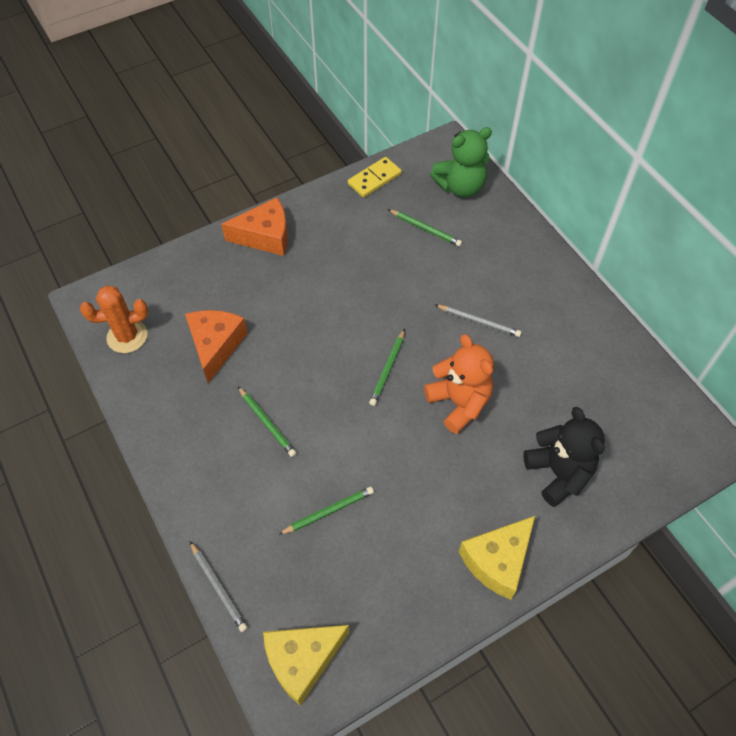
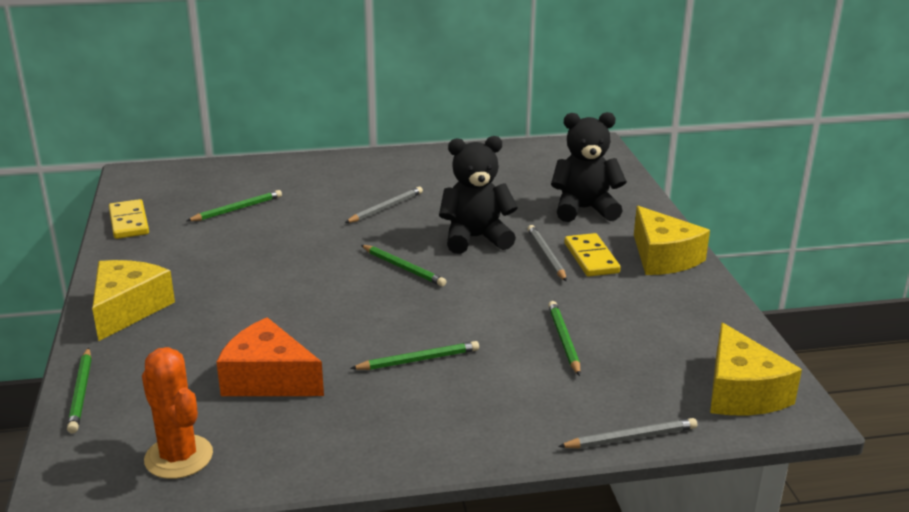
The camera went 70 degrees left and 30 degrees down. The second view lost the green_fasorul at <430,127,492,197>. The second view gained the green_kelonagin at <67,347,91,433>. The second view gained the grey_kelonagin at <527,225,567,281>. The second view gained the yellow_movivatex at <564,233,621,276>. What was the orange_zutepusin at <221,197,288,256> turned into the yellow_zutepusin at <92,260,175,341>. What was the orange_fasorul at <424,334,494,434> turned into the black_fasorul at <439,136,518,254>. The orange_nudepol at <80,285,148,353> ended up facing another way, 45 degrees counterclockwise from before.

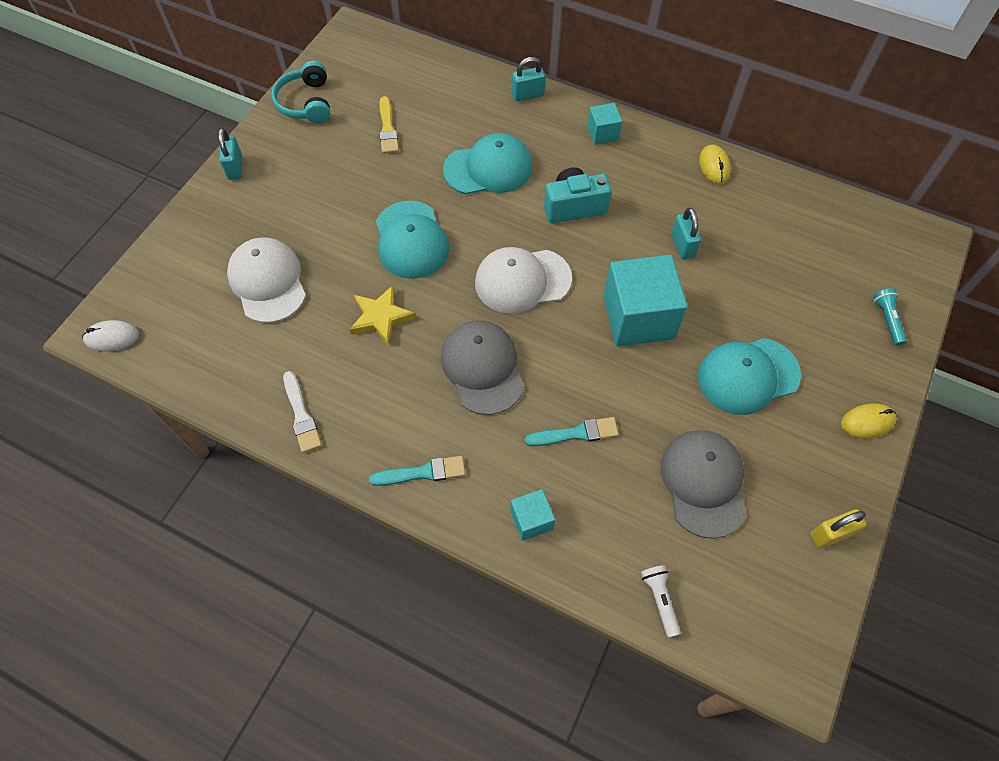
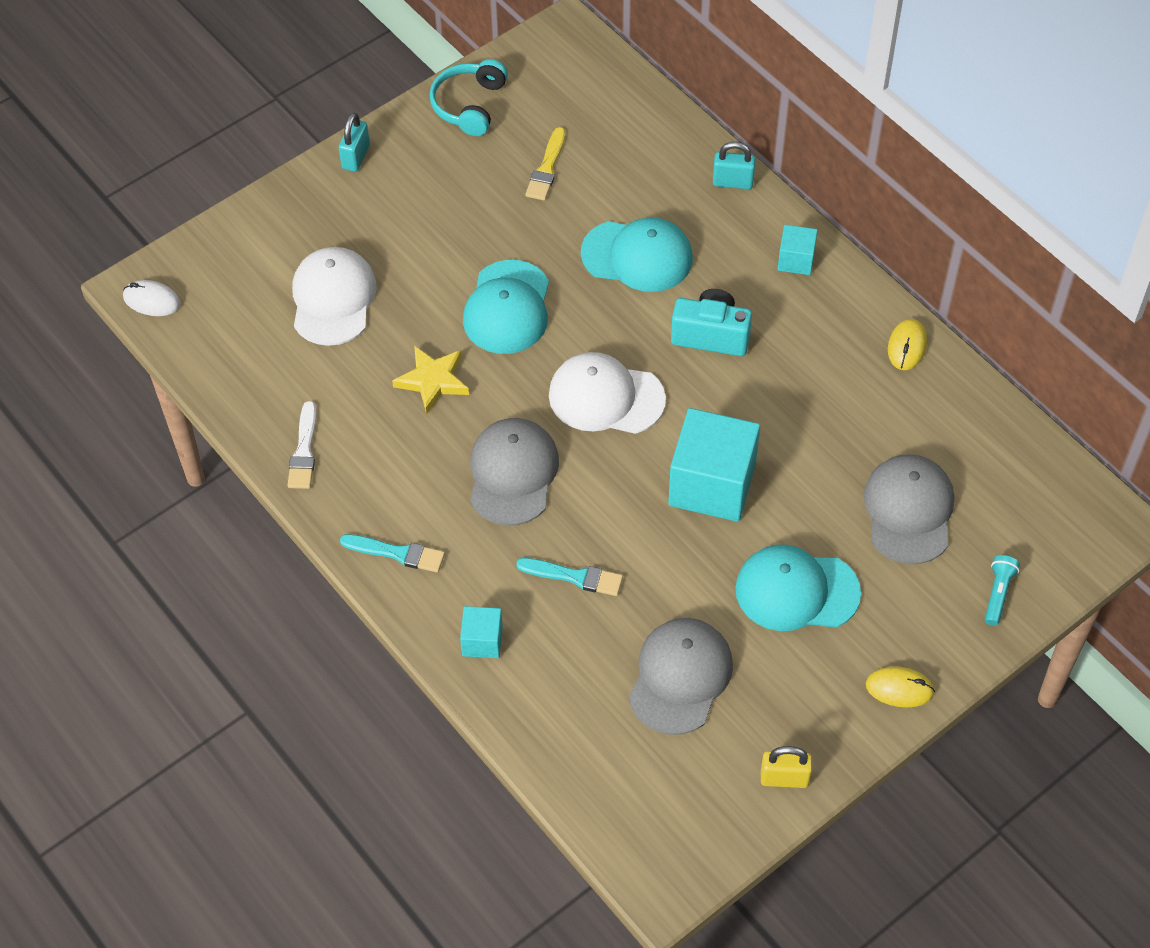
The camera went 25 degrees right and 5 degrees down. The second view lost the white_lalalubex at <641,565,681,638>. The second view lost the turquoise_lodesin at <671,207,701,259>. The second view gained the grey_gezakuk at <864,454,954,564>.

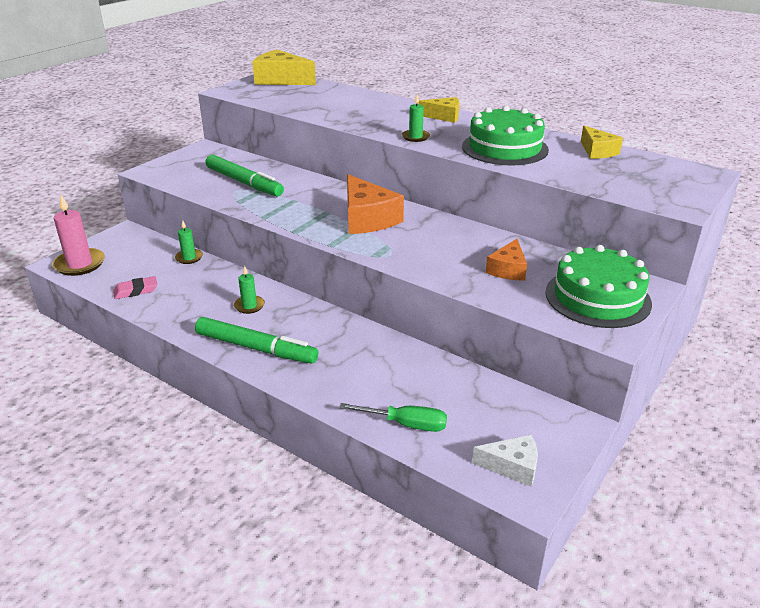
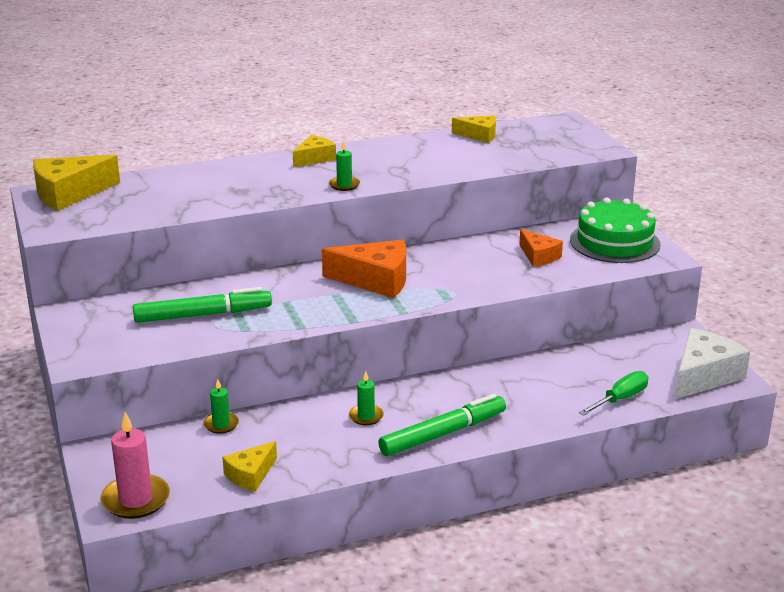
The camera went 55 degrees left and 5 degrees down. The second view lost the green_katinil at <462,106,549,166>. Where the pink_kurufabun stood at <113,276,158,299>, the yellow_zutepusin came to stand at <223,441,277,492>. The size of the white_zutepusin at <472,435,538,486> changed by a factor of 1.70.

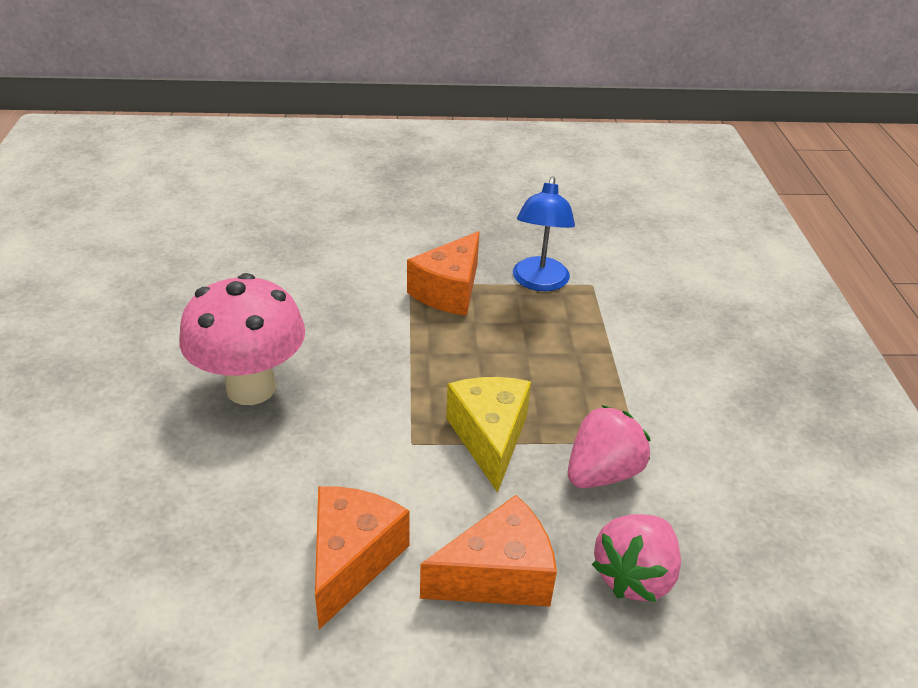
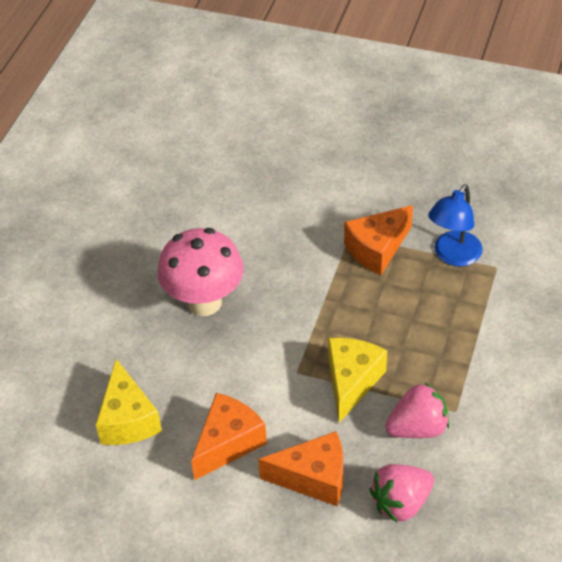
The camera went 25 degrees right and 10 degrees up. The second view gained the yellow_zutepusin at <96,359,162,445>.

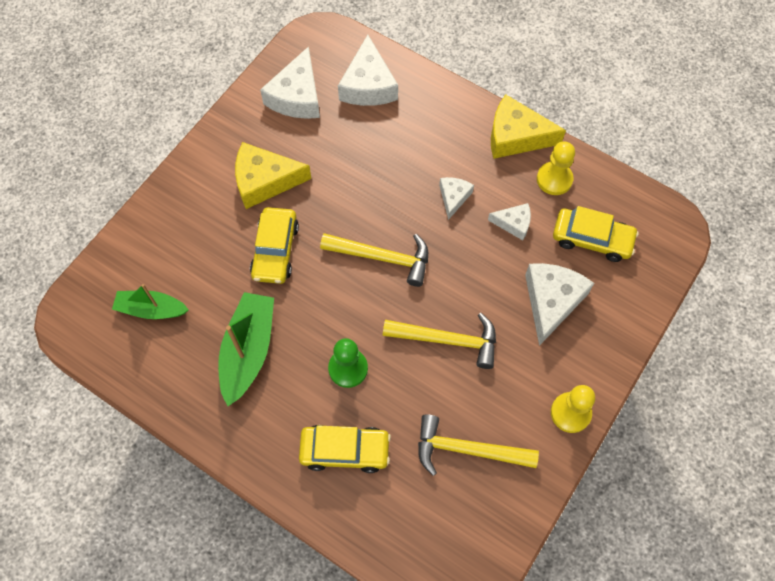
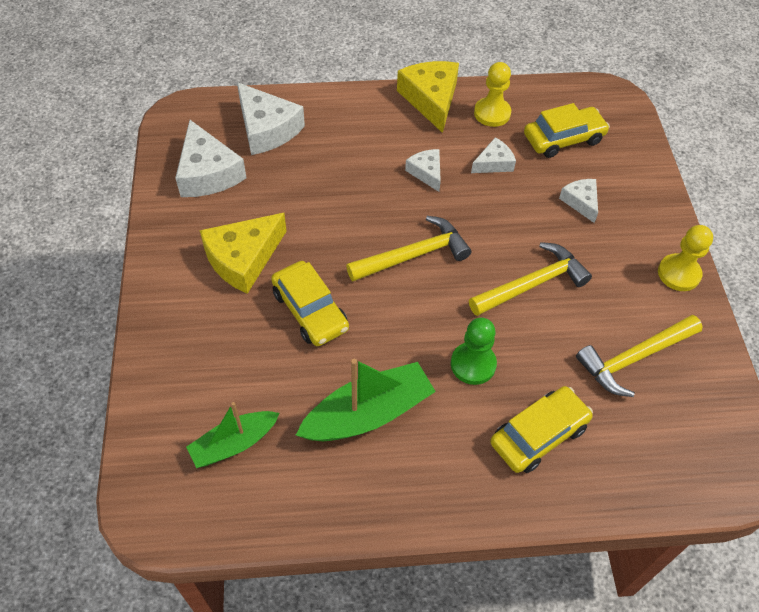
The camera went 40 degrees left and 10 degrees down. The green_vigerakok at <218,292,274,406> ended up facing another way, 90 degrees clockwise from before. The yellow_zutepusin at <491,94,566,159> ended up facing another way, 105 degrees clockwise from before. The size of the white_zutepusin at <525,263,594,346> changed by a factor of 0.55.

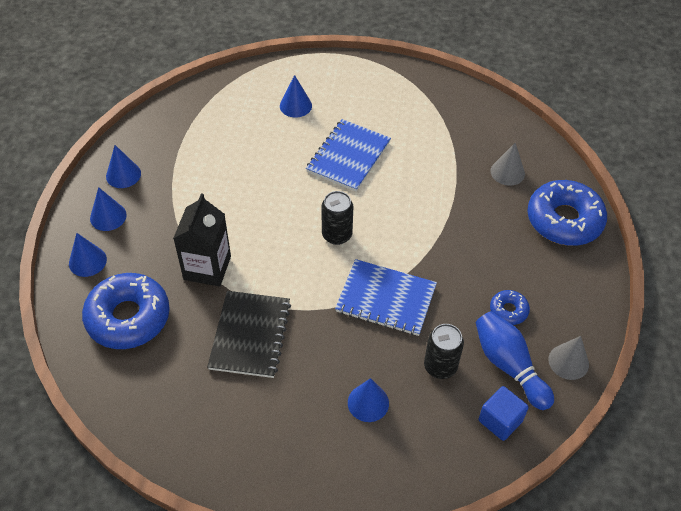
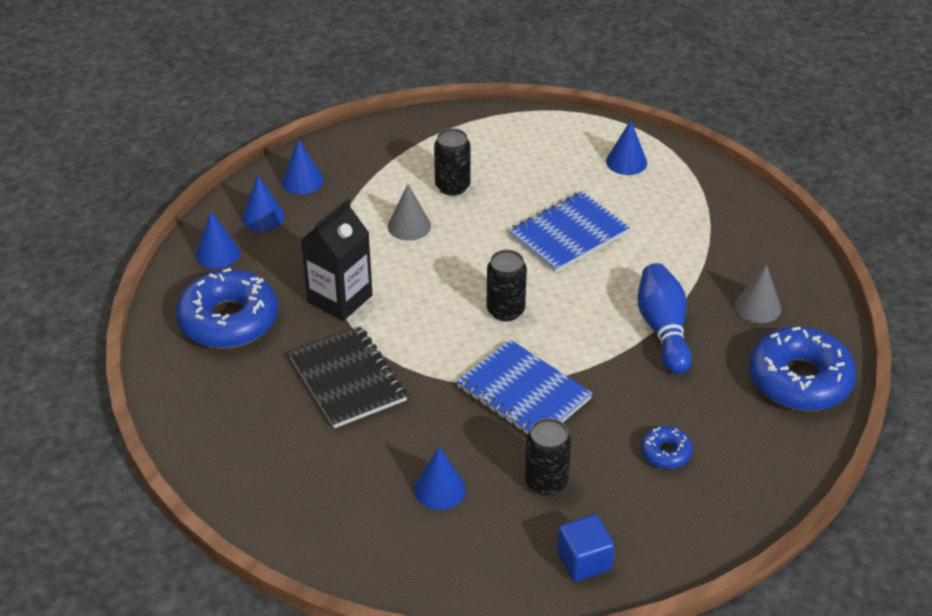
The camera went 25 degrees right and 10 degrees down. The second view gained the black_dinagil at <434,128,471,196>. The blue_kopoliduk ended up elsewhere, having gone from <280,75,312,117> to <606,120,647,175>. The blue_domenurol ended up elsewhere, having gone from <476,311,554,410> to <638,263,692,374>. The grey_kopoliduk ended up elsewhere, having gone from <548,336,589,380> to <388,184,431,241>. The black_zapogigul at <207,291,291,378> ended up facing another way, 60 degrees counterclockwise from before.

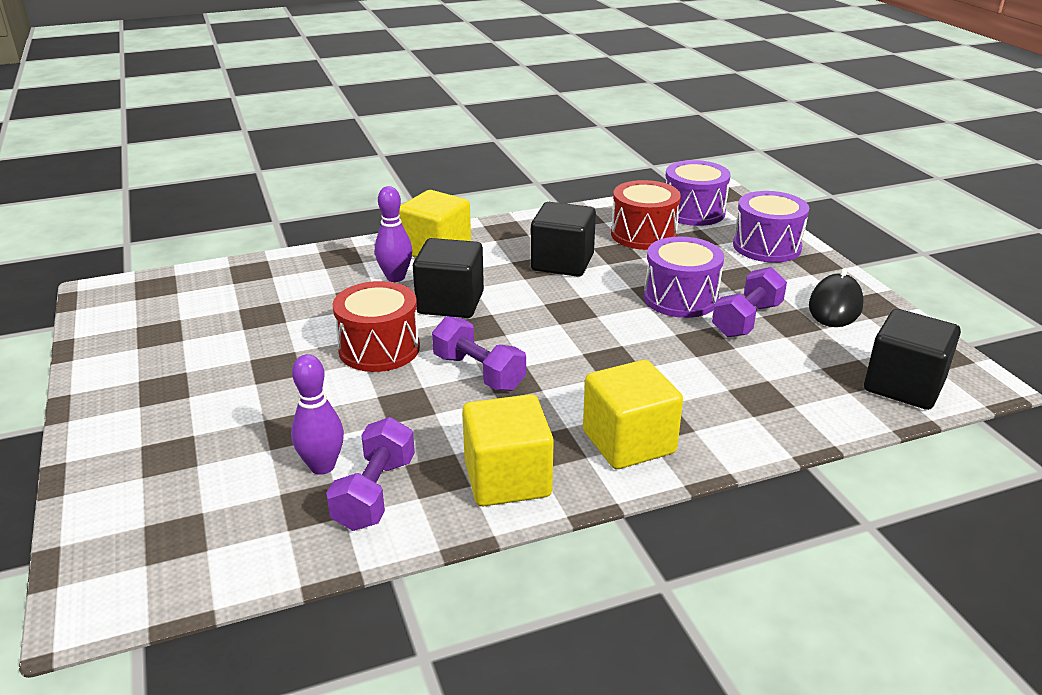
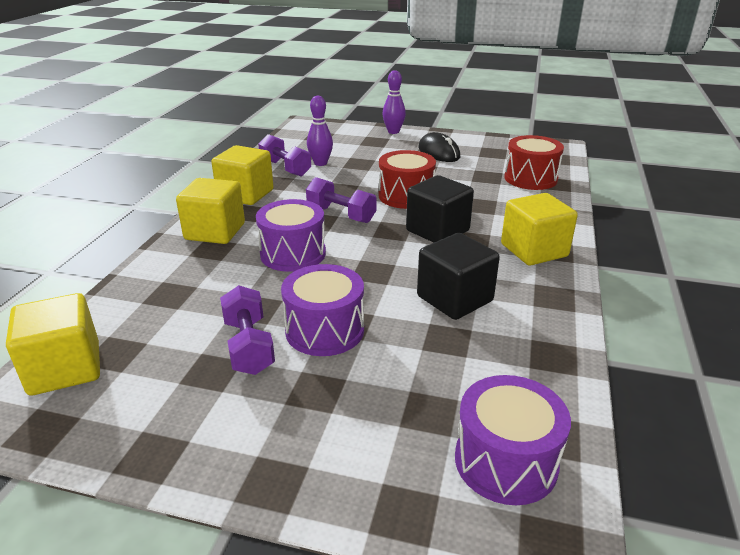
The camera went 125 degrees right and 0 degrees up. The purple_domenurol ended up elsewhere, having gone from <375,186,413,282> to <382,70,406,134>. The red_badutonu ended up elsewhere, having gone from <611,180,681,250> to <504,135,564,190>. The purple_badutonu ended up elsewhere, having gone from <733,191,809,263> to <256,199,326,272>. The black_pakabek ended up elsewhere, having gone from <809,268,864,327> to <418,132,460,162>. What was the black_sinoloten at <864,309,961,410> turned into the yellow_sinoloten at <6,293,100,396>. The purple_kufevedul at <432,316,526,391> ended up facing another way, 45 degrees clockwise from before.

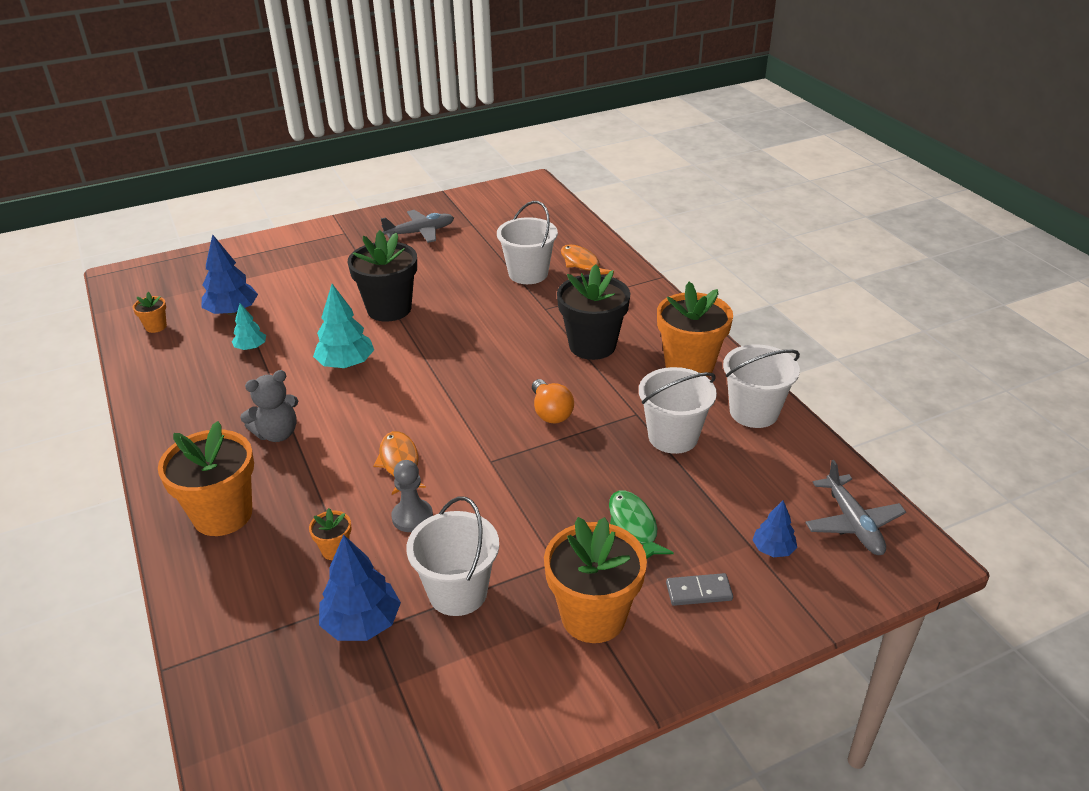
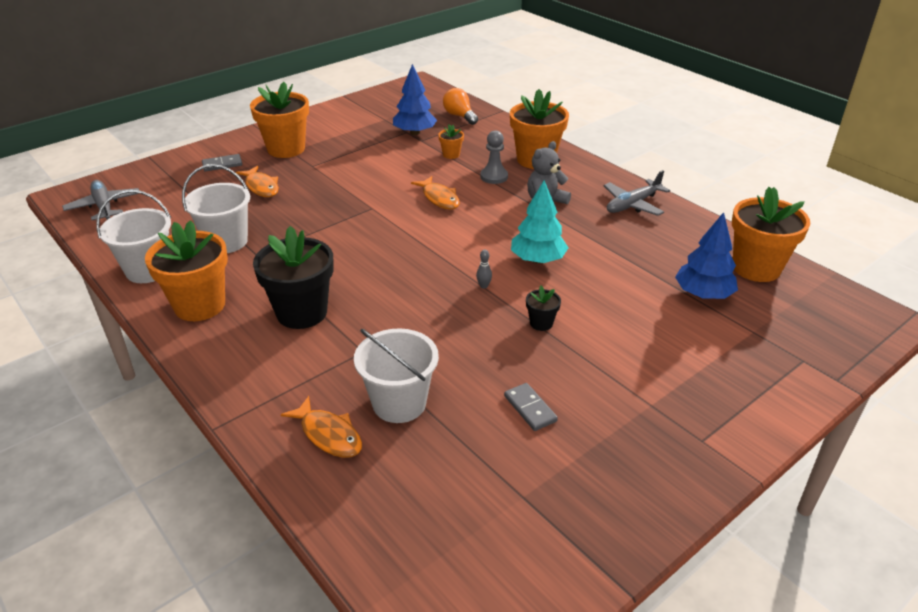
The camera went 165 degrees right and 0 degrees up. The second view lost the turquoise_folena at <232,303,266,350>. The second view lost the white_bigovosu at <406,496,499,616>. The second view lost the blue_folena at <752,500,797,557>. The second view gained the grey_domenurol at <476,249,492,289>. The second view gained the grey_movivatex at <504,383,558,431>. The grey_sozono ended up elsewhere, having gone from <381,210,454,243> to <604,170,670,216>. The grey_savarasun ended up elsewhere, having gone from <391,460,433,532> to <480,130,508,184>. The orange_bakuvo ended up elsewhere, having gone from <532,379,574,424> to <443,88,478,125>. What was the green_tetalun at <609,490,674,559> turned into the orange_tetalun at <236,166,279,197>. The size of the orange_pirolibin at <133,291,167,333> changed by a factor of 2.22. The size of the black_pirolibin at <347,230,417,322> changed by a factor of 0.45.

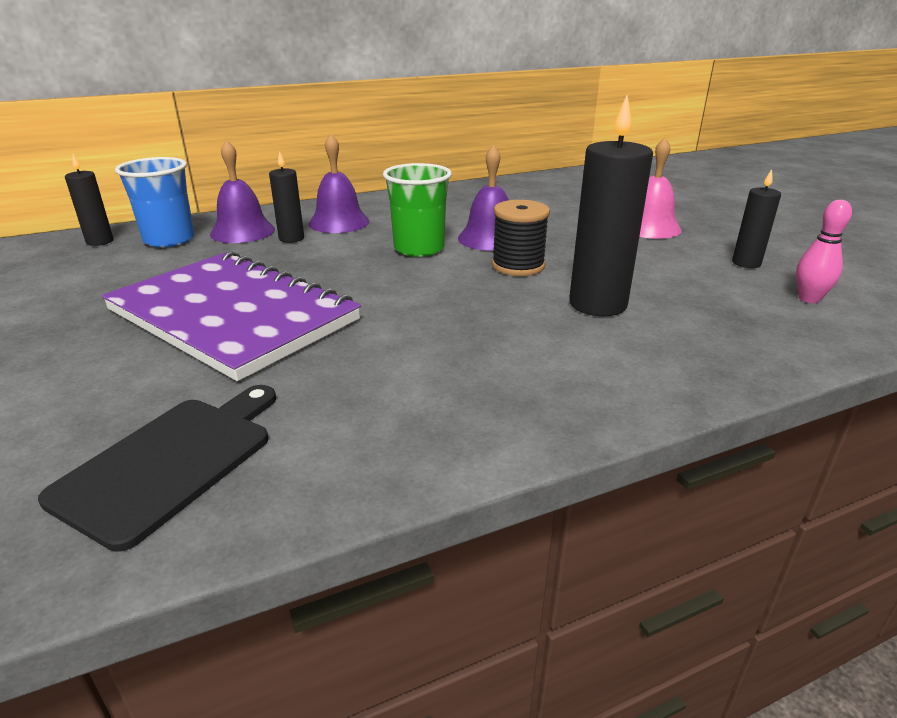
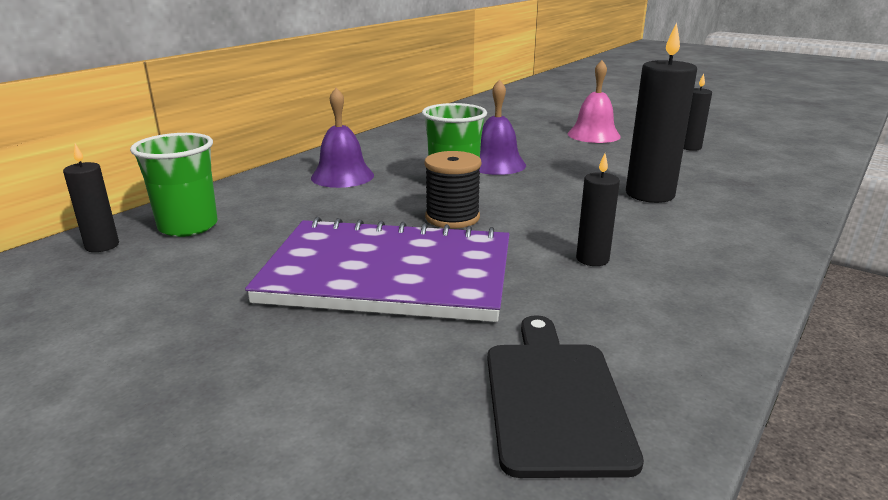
The camera went 30 degrees left and 5 degrees down. The second view lost the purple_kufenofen at <210,140,275,243>. The second view lost the pink_domenurol at <796,200,852,303>. The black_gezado ended up elsewhere, having gone from <269,151,304,243> to <576,154,620,266>. The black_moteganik ended up elsewhere, having gone from <492,200,550,276> to <425,151,482,228>. What was the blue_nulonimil at <115,157,195,247> turned into the green_nulonimil at <130,133,218,237>.

